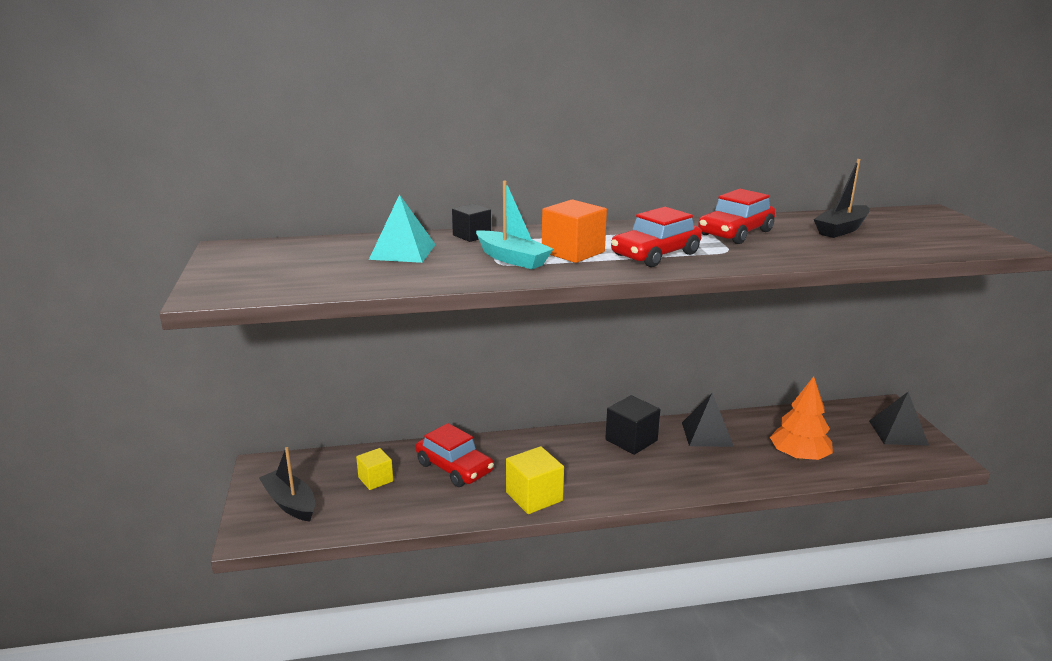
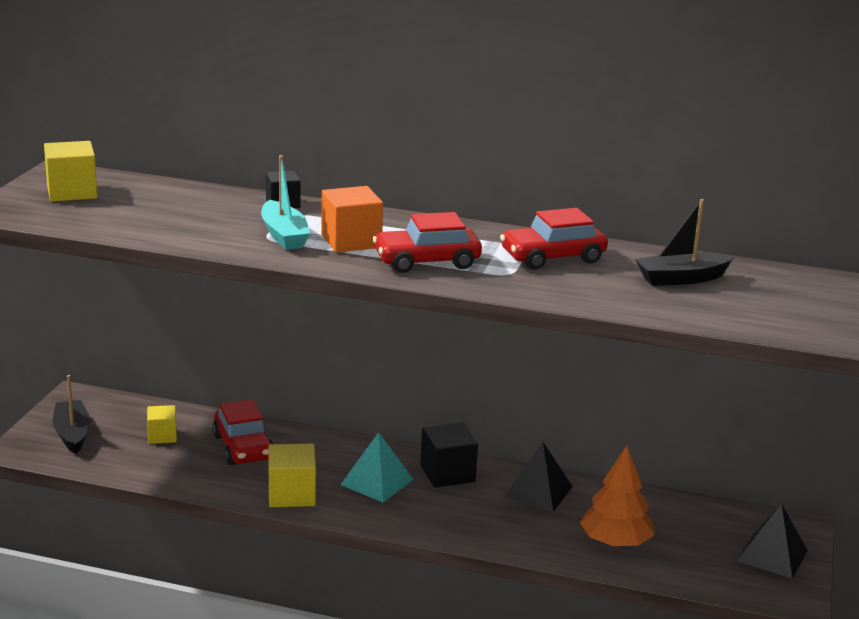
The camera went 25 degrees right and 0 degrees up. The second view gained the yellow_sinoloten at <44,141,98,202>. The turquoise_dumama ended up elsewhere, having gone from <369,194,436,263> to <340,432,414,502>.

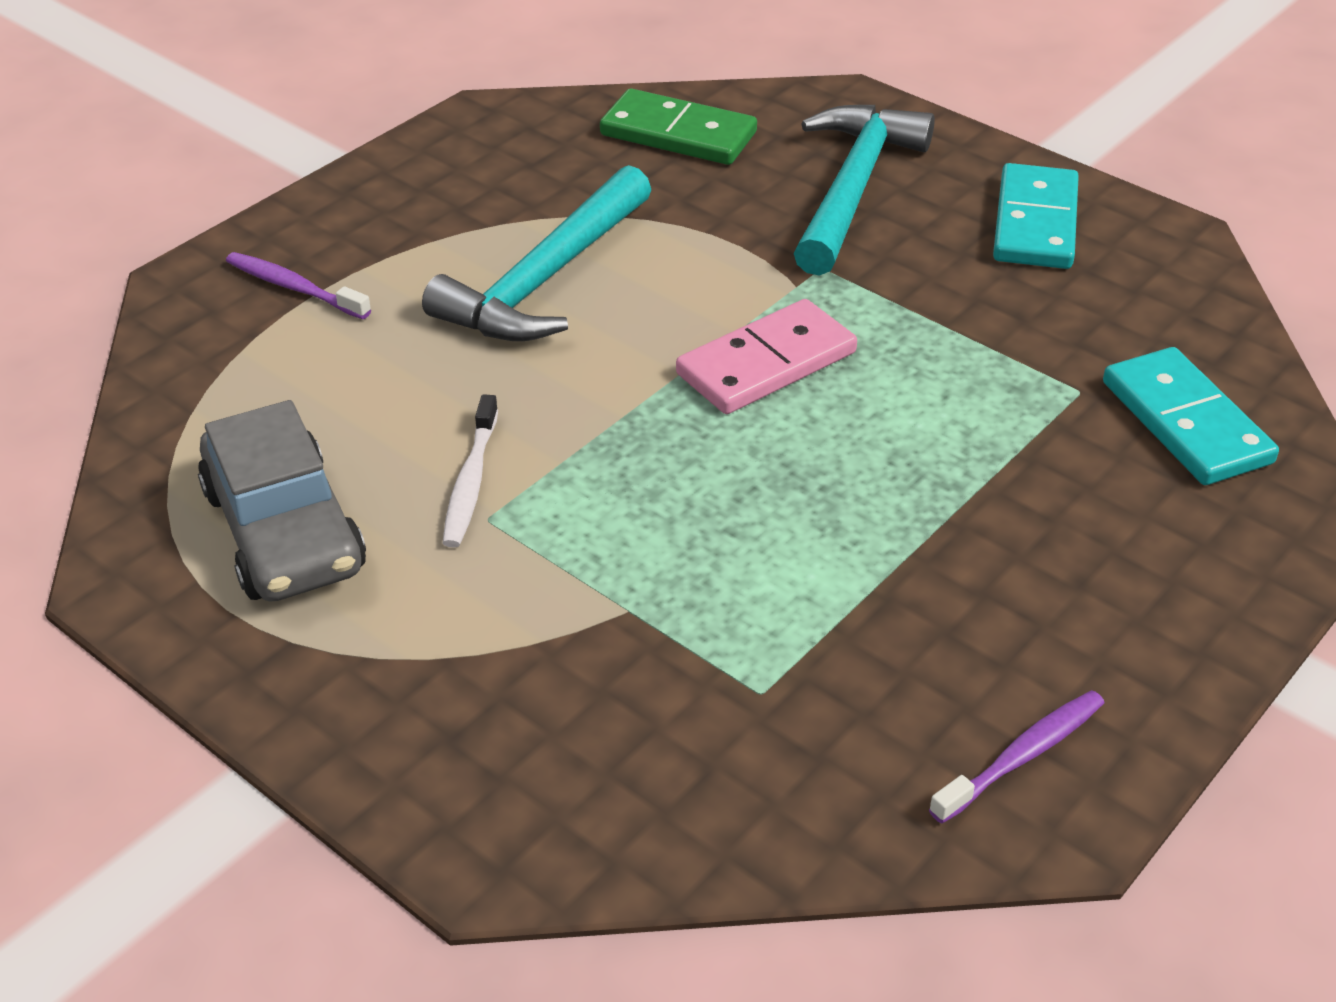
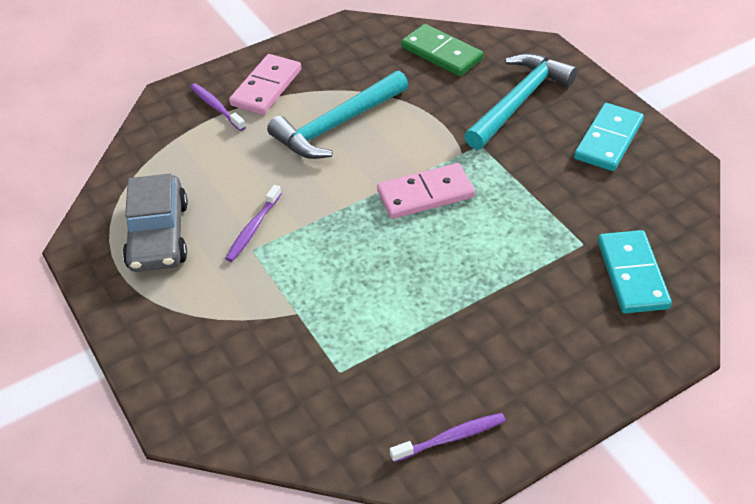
The camera went 20 degrees right and 5 degrees up. The second view gained the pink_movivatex at <229,54,301,115>. What was the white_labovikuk at <443,394,498,548> turned into the purple_labovikuk at <225,185,282,262>.

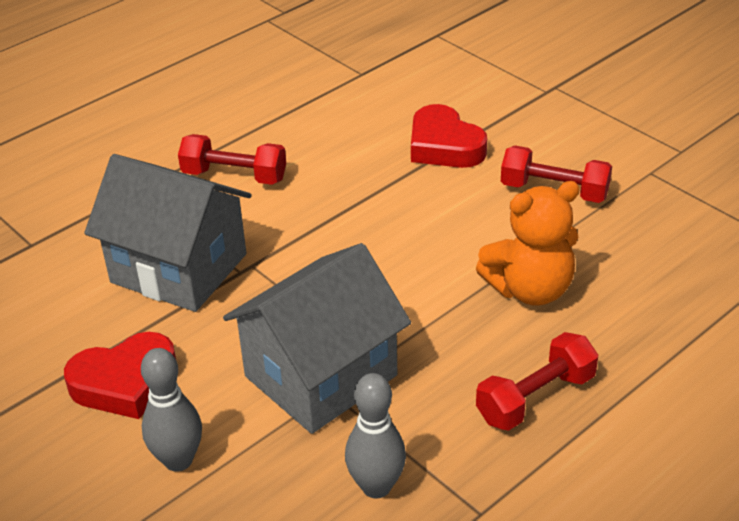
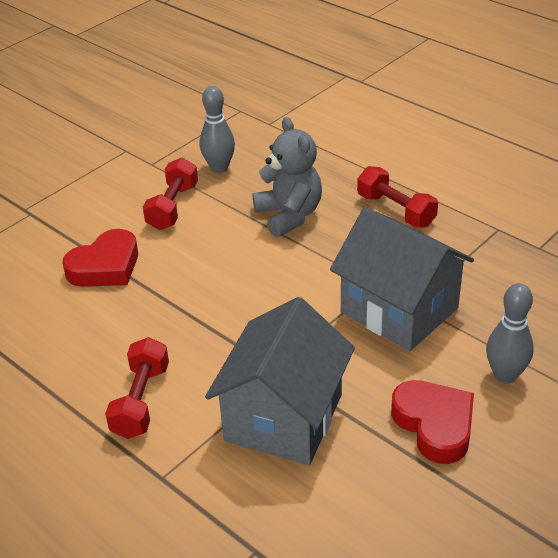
The camera went 95 degrees left and 0 degrees up. The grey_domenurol ended up elsewhere, having gone from <345,373,406,498> to <200,86,235,173>. What was the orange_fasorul at <476,181,580,306> turned into the grey_fasorul at <253,117,322,237>.

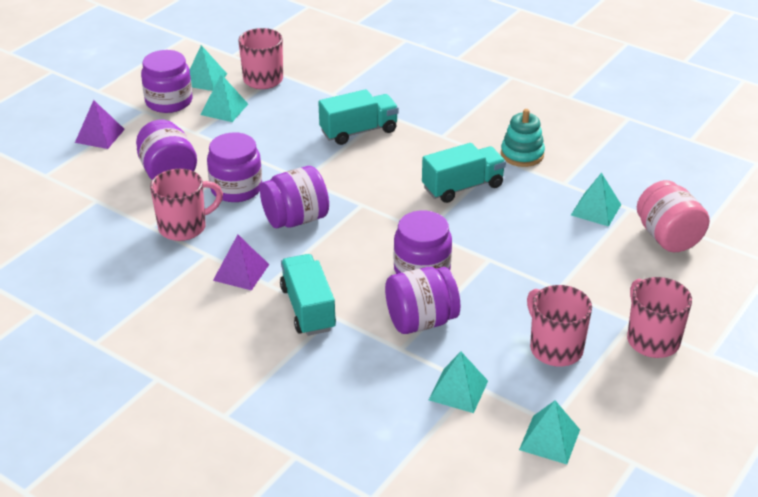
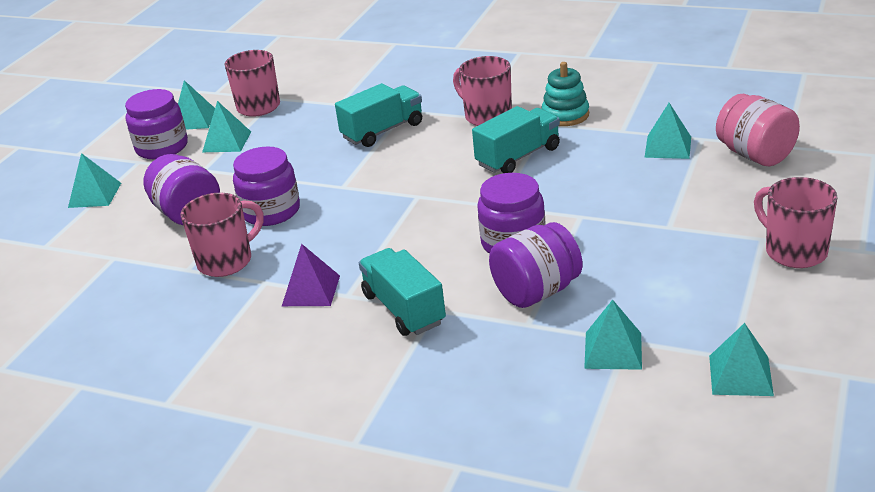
The camera went 10 degrees left and 5 degrees down. The second view lost the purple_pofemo at <260,166,329,228>. The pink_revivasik ended up elsewhere, having gone from <527,285,592,367> to <453,56,512,126>. What was the purple_dumama at <75,100,125,149> turned into the turquoise_dumama at <68,153,121,208>.

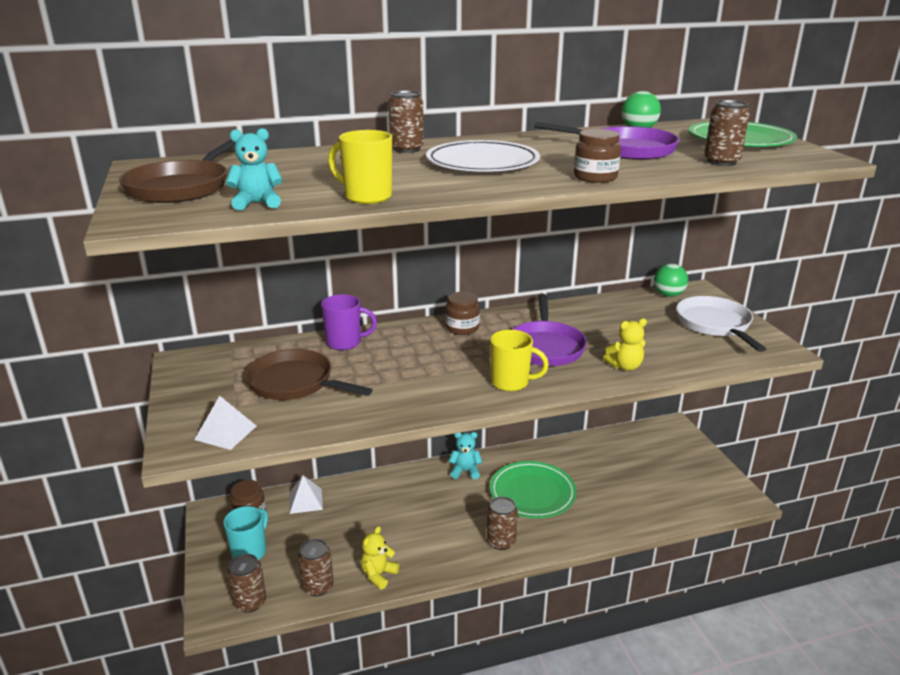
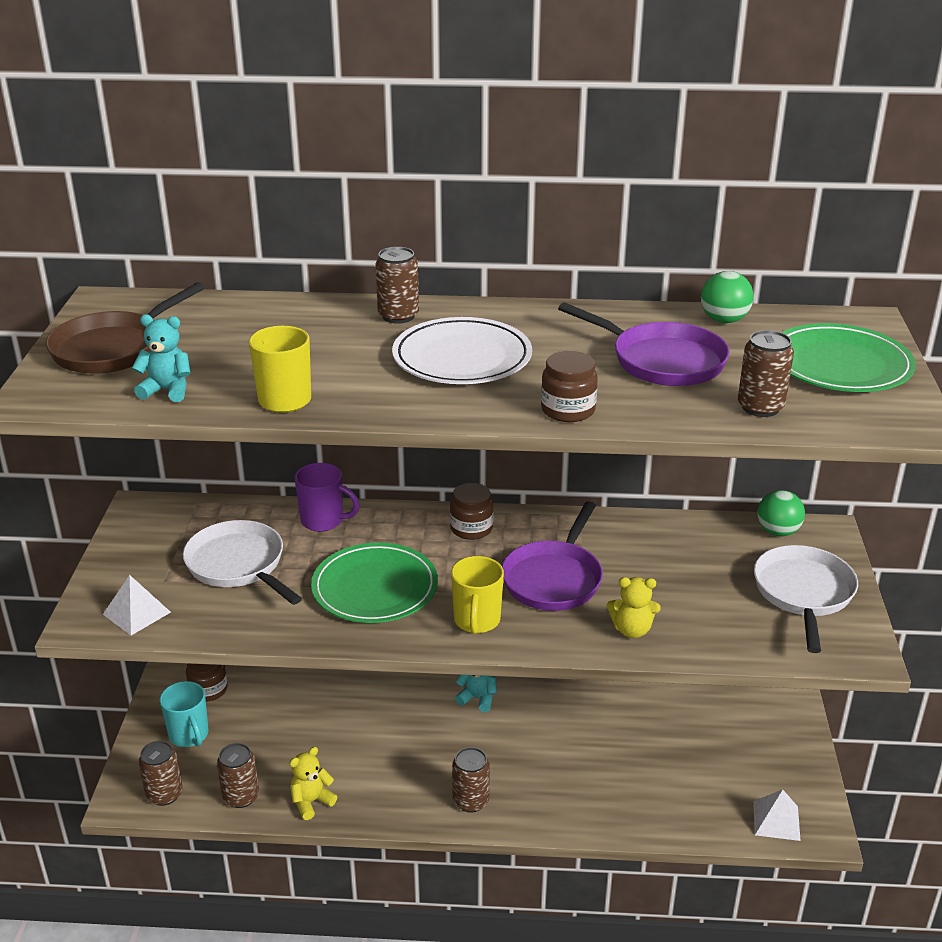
The camera went 20 degrees right and 5 degrees up. The white_dumama ended up elsewhere, having gone from <289,475,323,514> to <753,789,801,841>. The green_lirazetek ended up elsewhere, having gone from <490,461,577,518> to <311,542,438,623>. What was the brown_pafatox at <245,349,373,400> turned into the white_pafatox at <183,520,302,605>. The turquoise_revivasik at <223,506,268,560> ended up facing another way, 105 degrees clockwise from before. The yellow_revivasik at <490,330,549,391> ended up facing another way, 60 degrees clockwise from before.

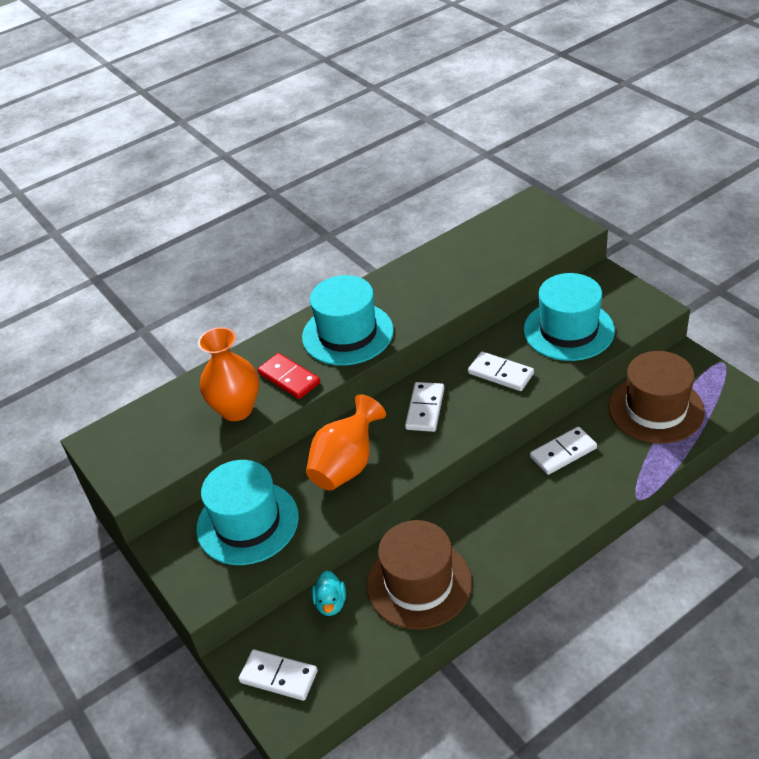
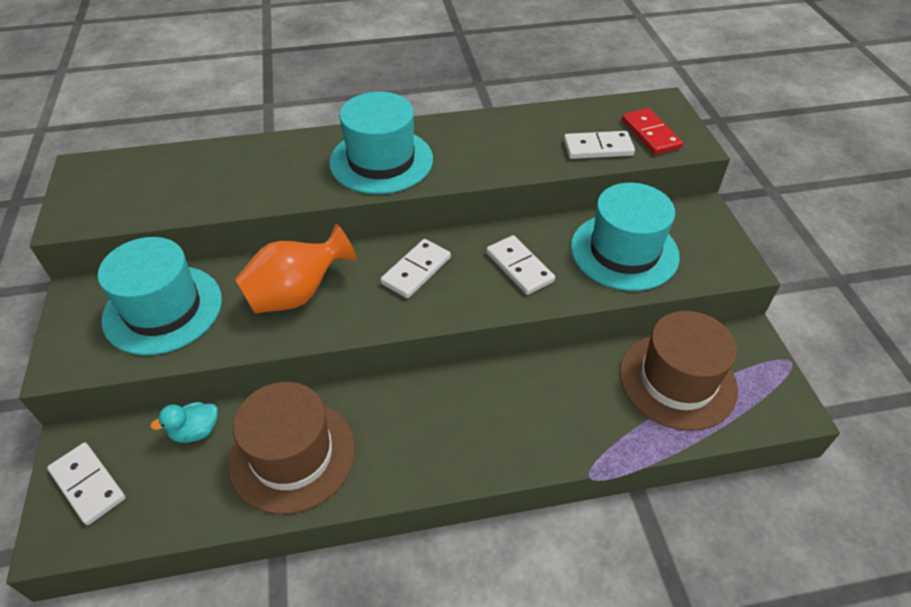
The camera went 20 degrees right and 5 degrees up. The second view lost the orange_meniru at <198,327,259,421>. The red_movivatex ended up elsewhere, having gone from <257,353,320,399> to <622,108,683,155>. The white_movivatex ended up elsewhere, having gone from <530,426,597,475> to <564,131,635,159>. The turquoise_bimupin at <311,570,346,616> ended up facing another way, 45 degrees clockwise from before.

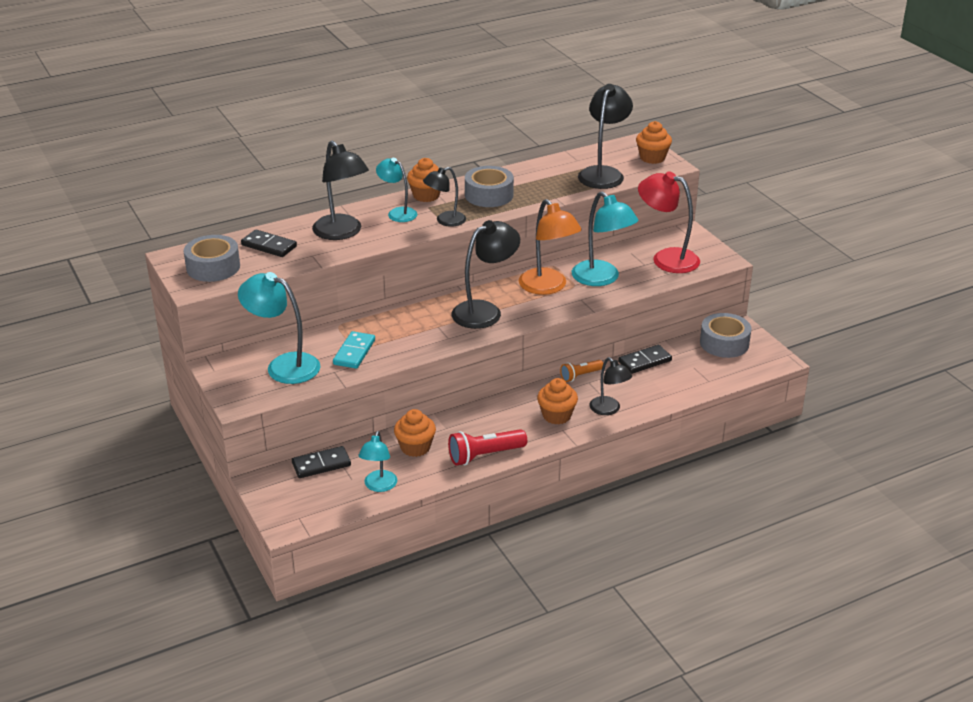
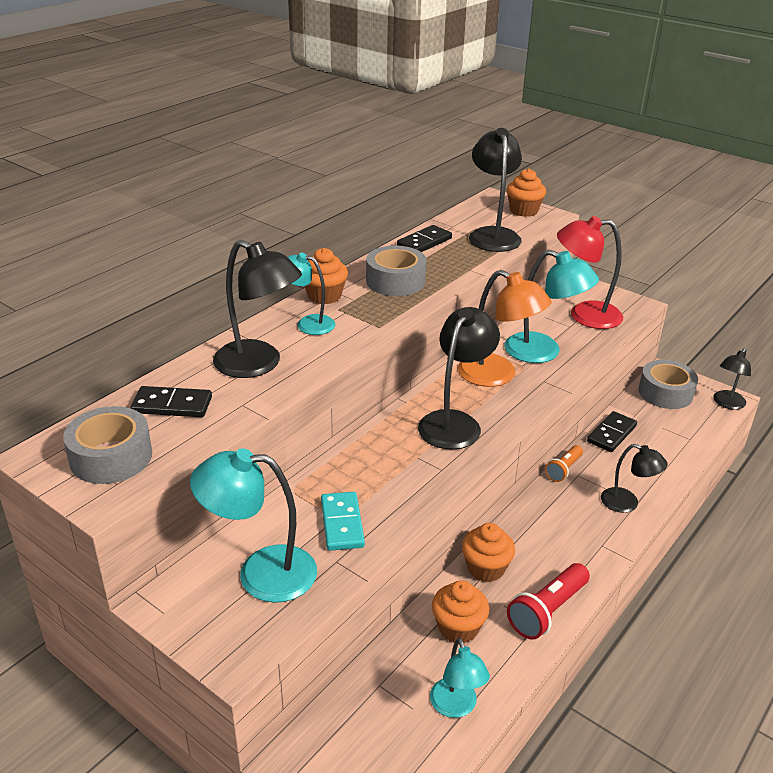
The camera went 25 degrees left and 0 degrees up. The black_movivatex ended up elsewhere, having gone from <292,446,351,478> to <397,225,452,252>. The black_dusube ended up elsewhere, having gone from <423,167,466,227> to <713,348,751,410>. The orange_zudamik ended up elsewhere, having gone from <537,378,578,424> to <462,523,515,582>.

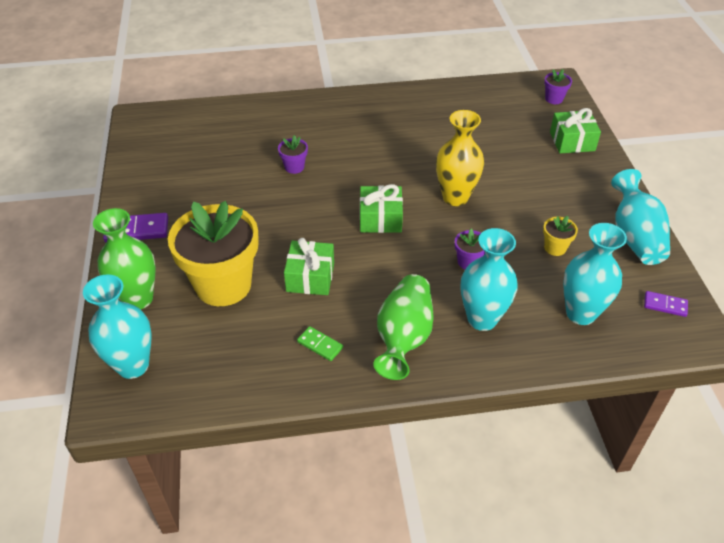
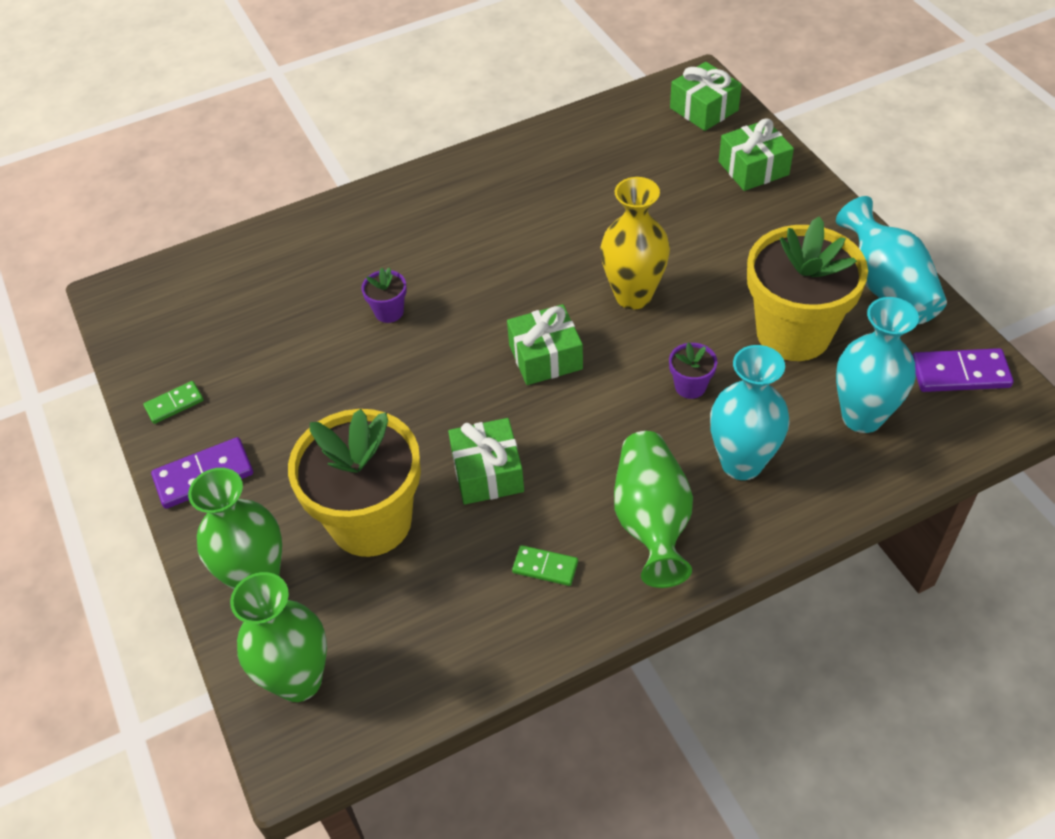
The camera went 15 degrees left and 5 degrees up. The second view gained the green_movivatex at <143,381,204,424>. Where the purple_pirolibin stood at <544,69,572,104>, the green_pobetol came to stand at <670,62,742,131>. What was the turquoise_meniru at <83,274,152,379> turned into the green_meniru at <230,572,327,702>. The size of the yellow_pirolibin at <543,216,578,256> changed by a factor of 2.44. The size of the purple_movivatex at <644,291,688,317> changed by a factor of 1.63.

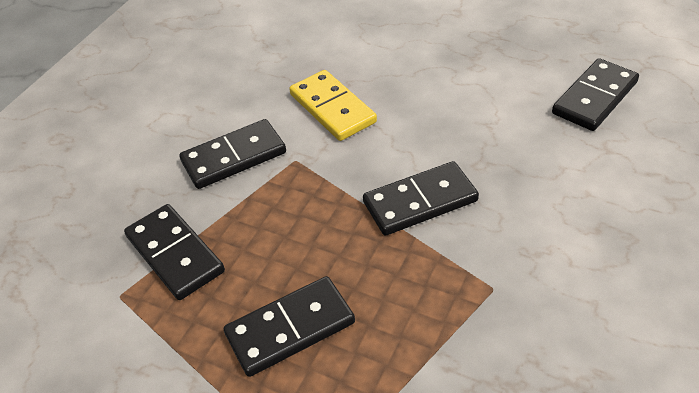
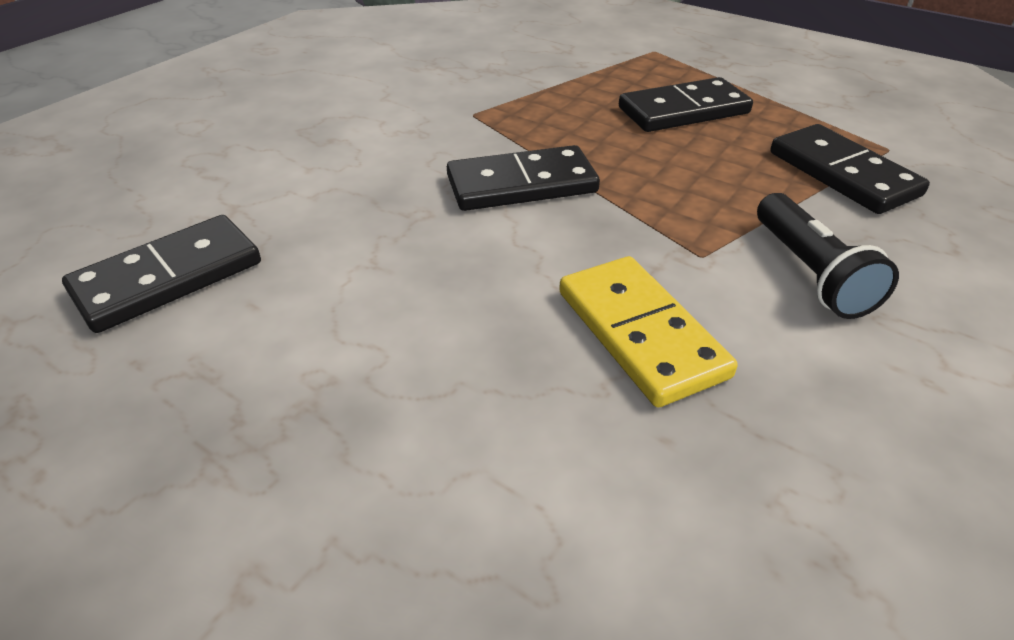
The camera went 175 degrees left and 5 degrees down. Where the black_movivatex stood at <179,119,286,189>, the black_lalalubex came to stand at <757,193,899,319>.

